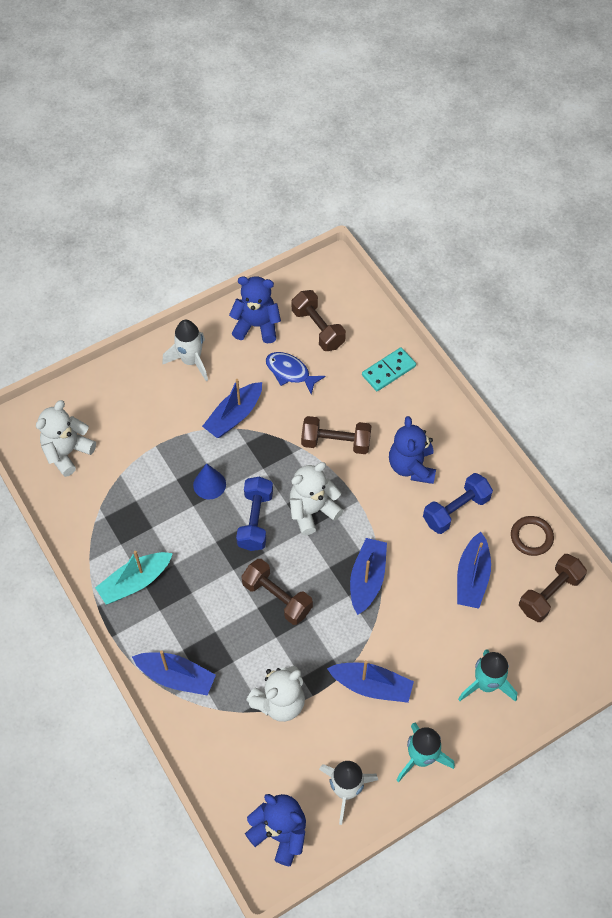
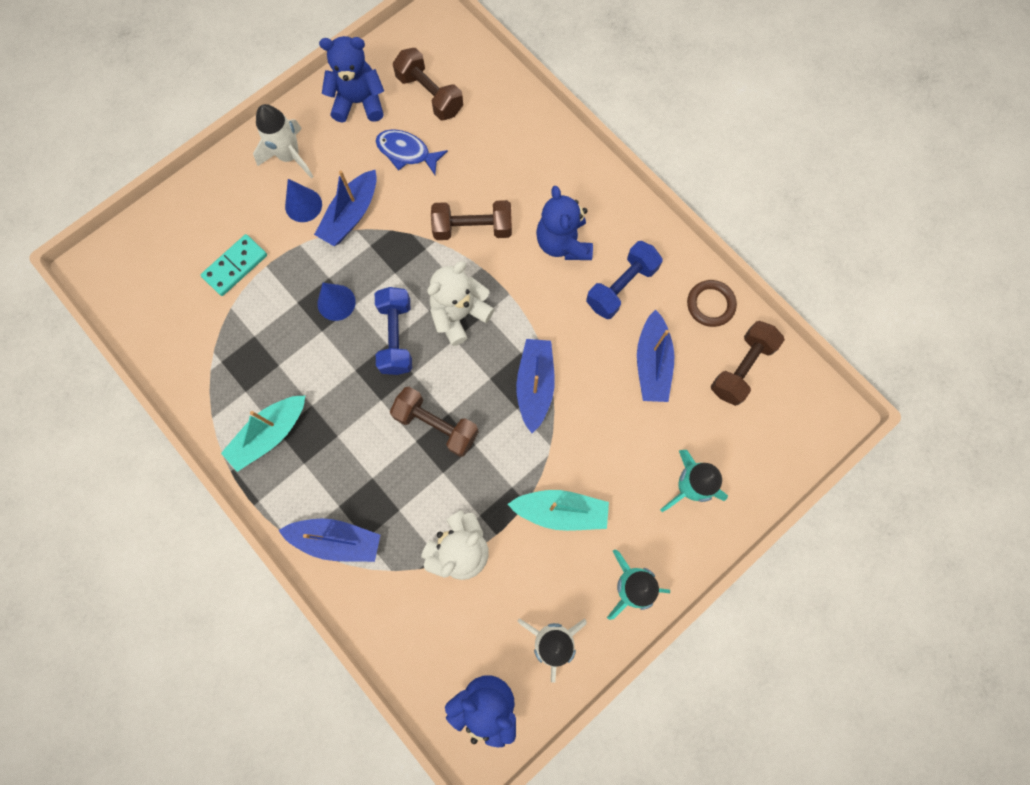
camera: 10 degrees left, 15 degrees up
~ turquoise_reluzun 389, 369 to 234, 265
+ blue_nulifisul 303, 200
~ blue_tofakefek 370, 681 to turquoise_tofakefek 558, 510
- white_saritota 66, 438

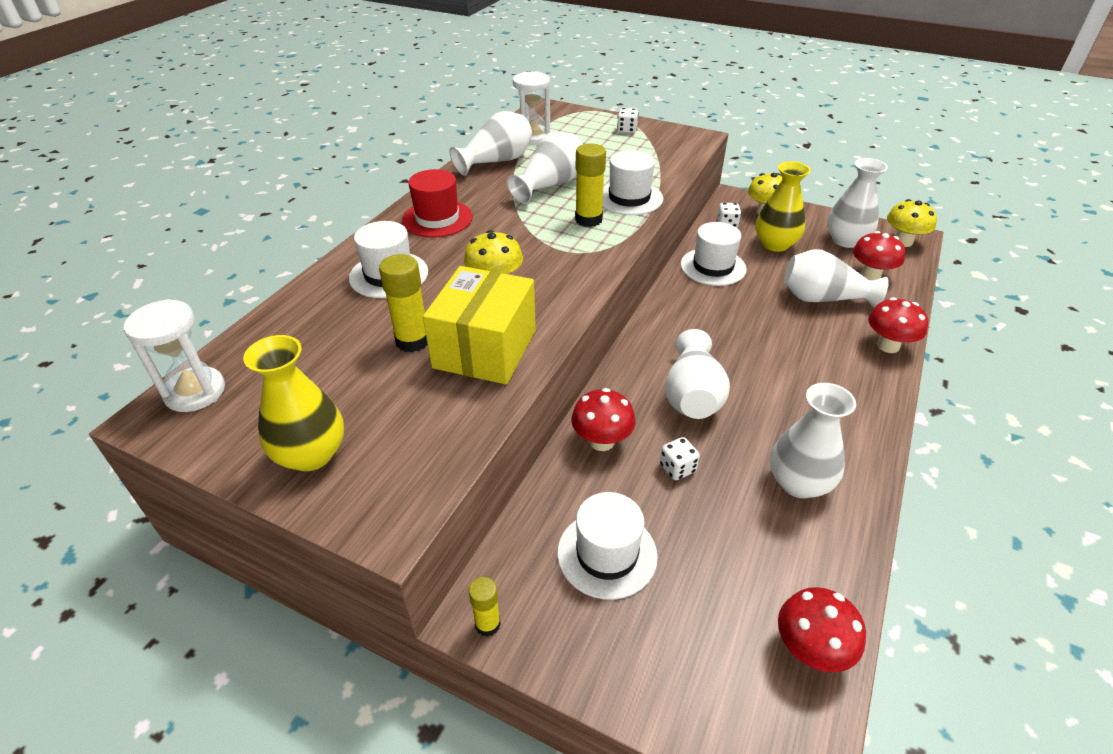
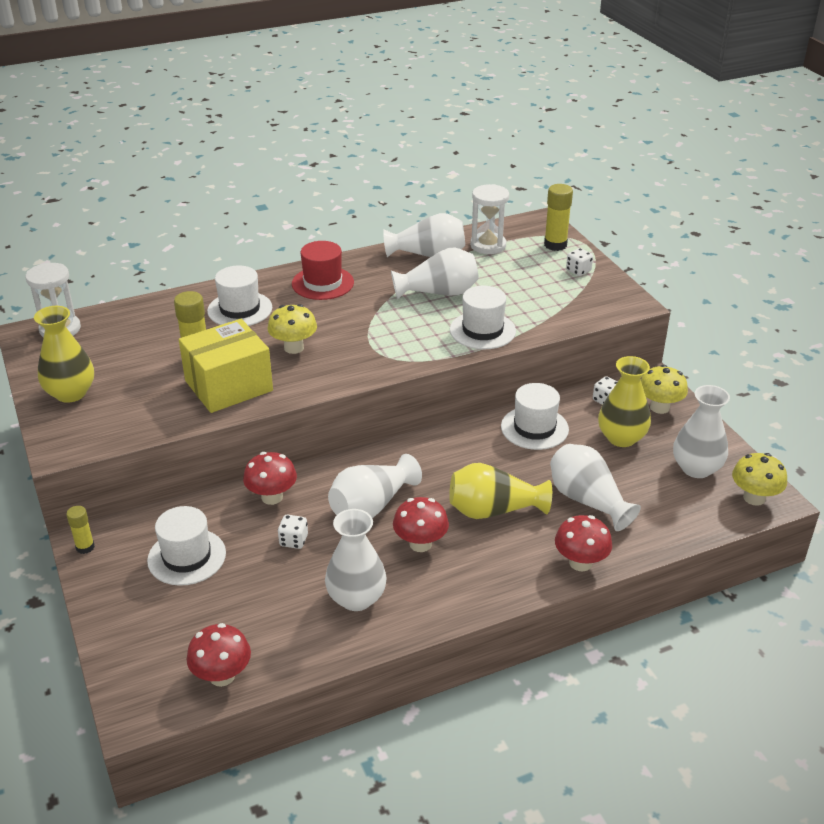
camera: 40 degrees right, 5 degrees down
~ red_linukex 879, 255 to 421, 524
+ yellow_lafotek 500, 491
~ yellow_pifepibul 590, 185 to 558, 217

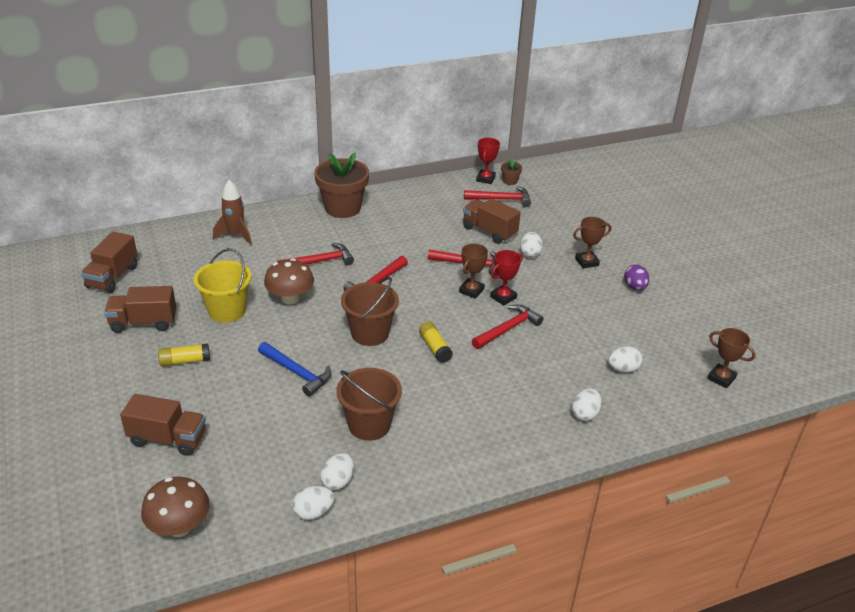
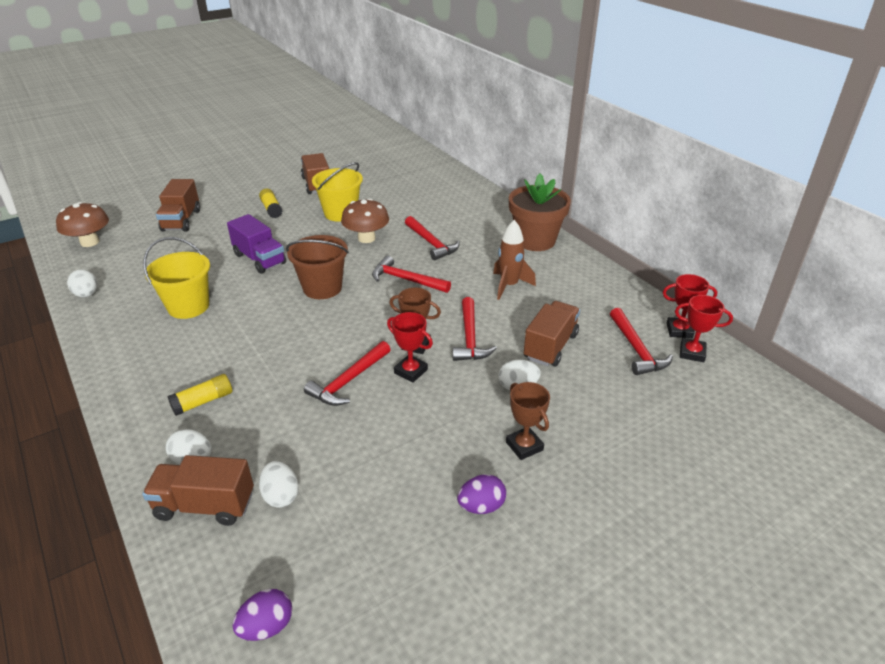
camera: 80 degrees right, 0 degrees up
~ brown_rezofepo 109, 262 to 198, 490
~ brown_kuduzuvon 369, 404 to yellow_kuduzuvon 176, 278
~ yellow_pifepibul 436, 342 to 200, 395
~ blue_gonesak 294, 369 to purple_rezofepo 256, 244
~ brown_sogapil 731, 358 to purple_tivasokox 262, 615
~ red_gonesak 508, 327 = 347, 373 90 degrees clockwise
~ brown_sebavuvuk 232, 212 to 514, 260
~ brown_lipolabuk 512, 171 to red_sogapil 704, 328
- white_tivasokox 337, 471

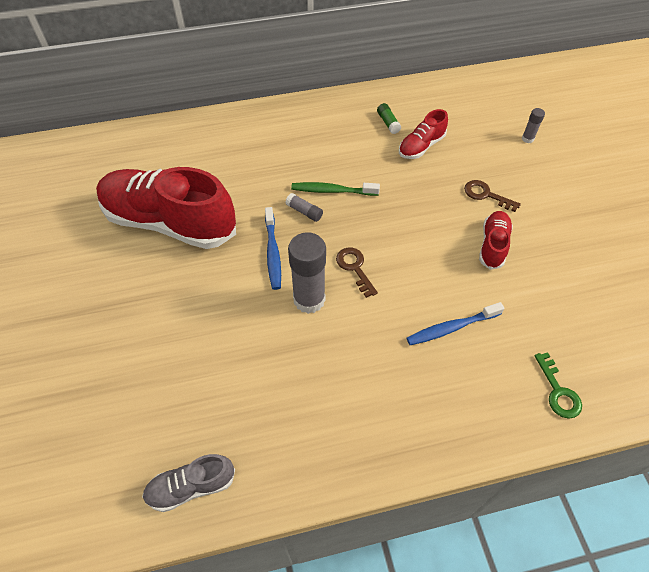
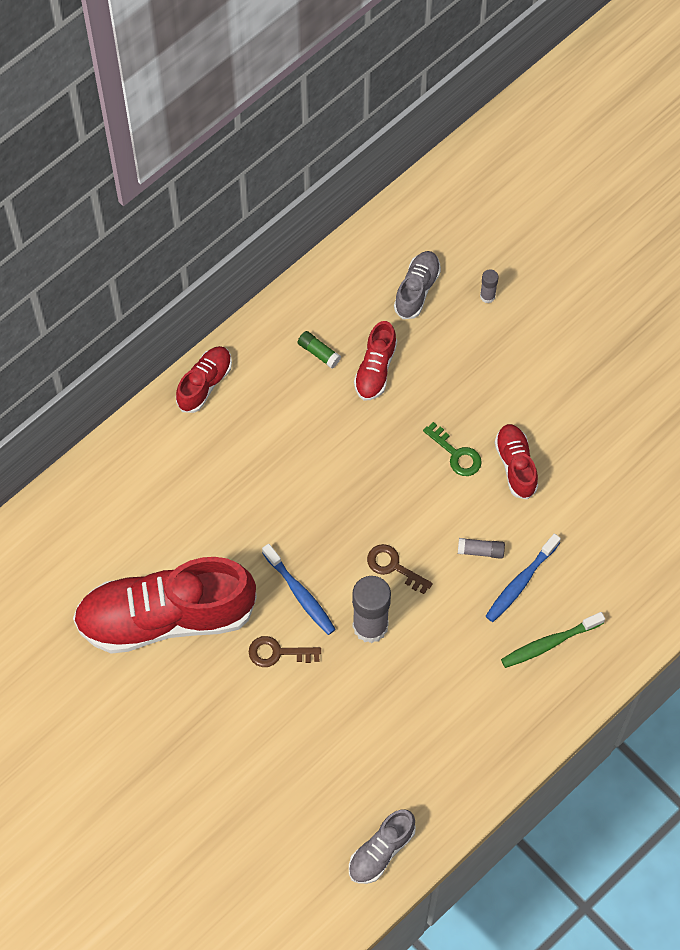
camera: 30 degrees left, 10 degrees up
+ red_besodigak 204, 379
~ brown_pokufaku 492, 196 to 285, 651
+ grey_besodigak 417, 285
~ green_pokufaku 558, 385 to 452, 449
~ grey_pifepibul 304, 207 to 481, 548
~ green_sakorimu 335, 189 to 553, 640

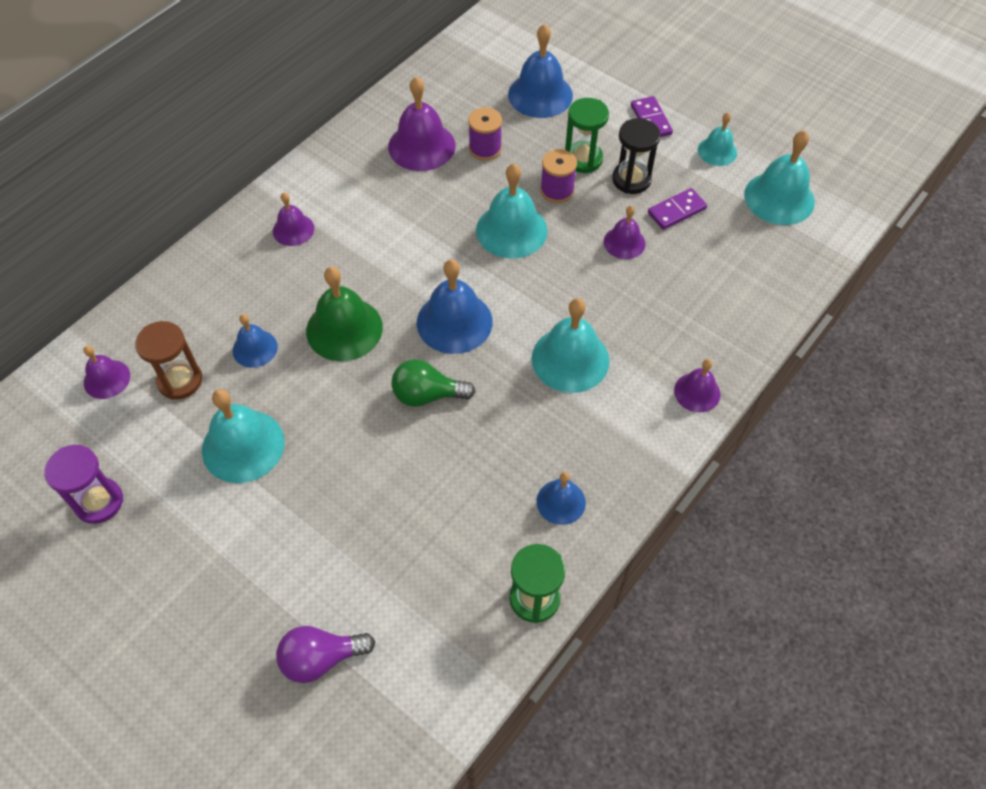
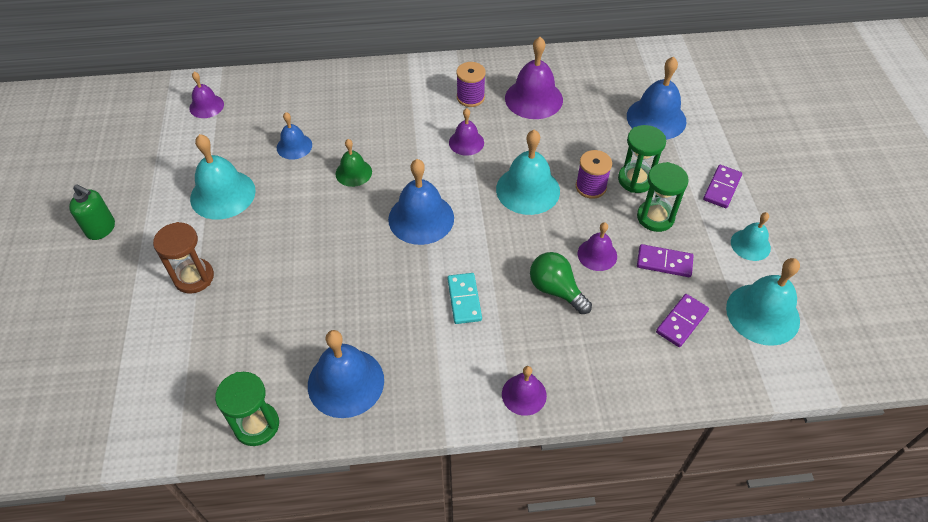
camera: 45 degrees right, 5 degrees down
+ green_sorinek 92, 212
~ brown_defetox 168, 360 to 183, 258
~ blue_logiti 561, 498 = 346, 374 x1.72
~ green_logiti 344, 314 = 353, 163 x0.58
~ turquoise_logiti 570, 345 to turquoise_reluzun 464, 298
~ purple_logiti 293, 219 to 466, 132
~ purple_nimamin 485, 134 to 471, 84
~ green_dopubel 433, 383 to 561, 283
~ black_defetox 636, 156 to green_defetox 663, 197
+ purple_reluzun 682, 320
- purple_defetox 83, 484
- purple_dopubel 325, 654

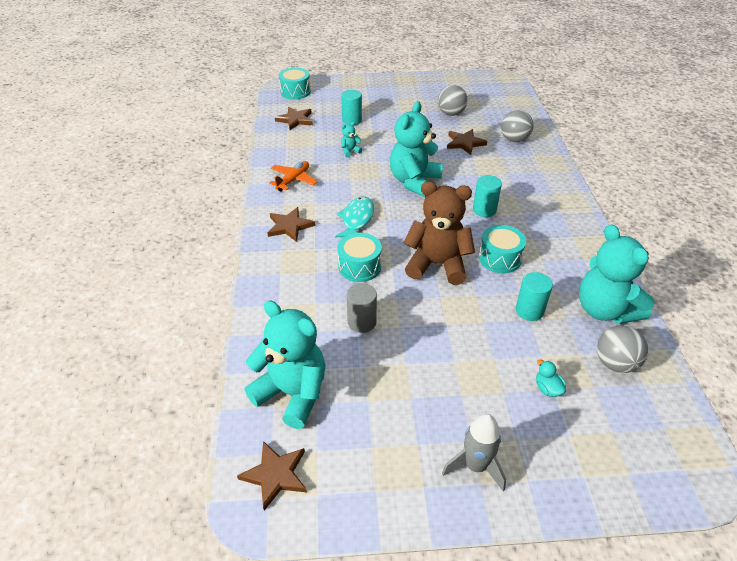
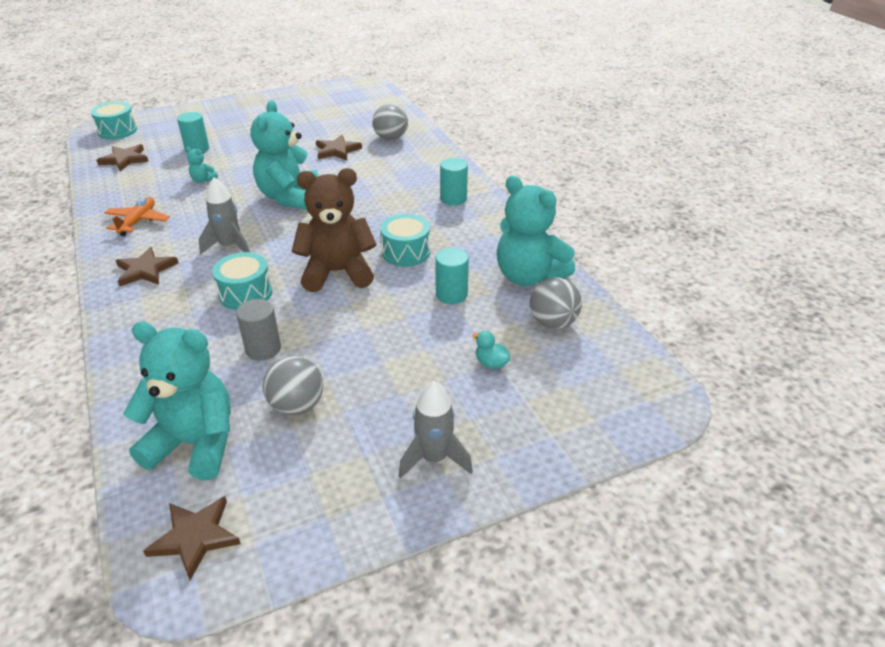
camera: 20 degrees left, 5 degrees down
~ turquoise_saritota 352, 139 = 201, 165 105 degrees counterclockwise
~ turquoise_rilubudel 354, 216 to grey_sebavuvuk 224, 215
~ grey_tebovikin 452, 100 to 293, 385
~ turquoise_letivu 487, 196 to 454, 182

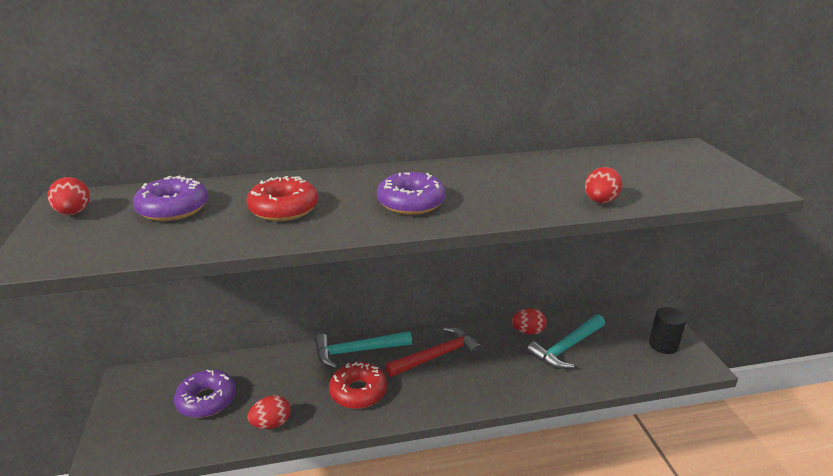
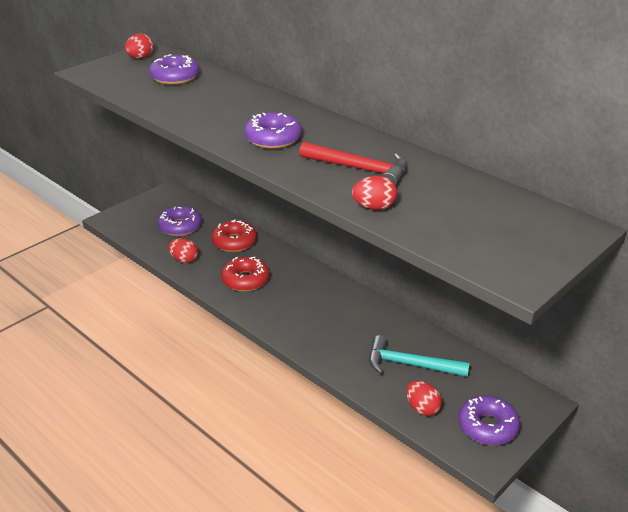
camera: 55 degrees right, 5 degrees up
~ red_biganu 282, 198 to 234, 235
~ red_gonesak 433, 352 to 353, 164
~ red_tivasokox 529, 321 to 424, 398
~ black_letivu 668, 330 to purple_biganu 489, 421
- turquoise_gonesak 363, 350

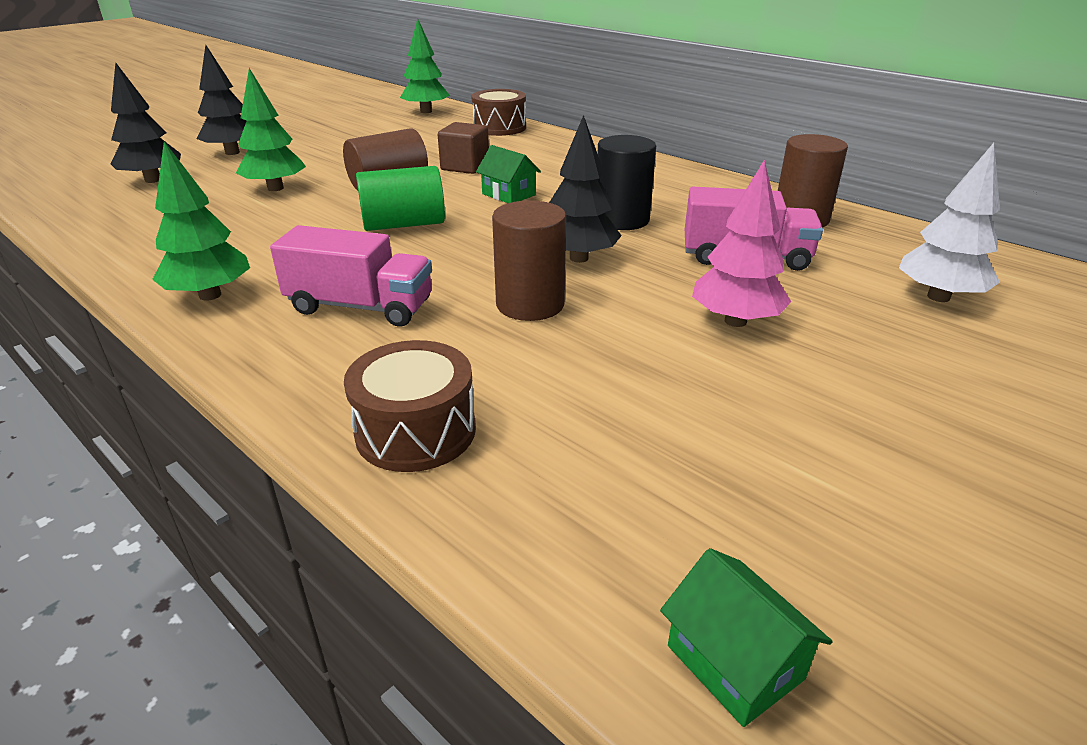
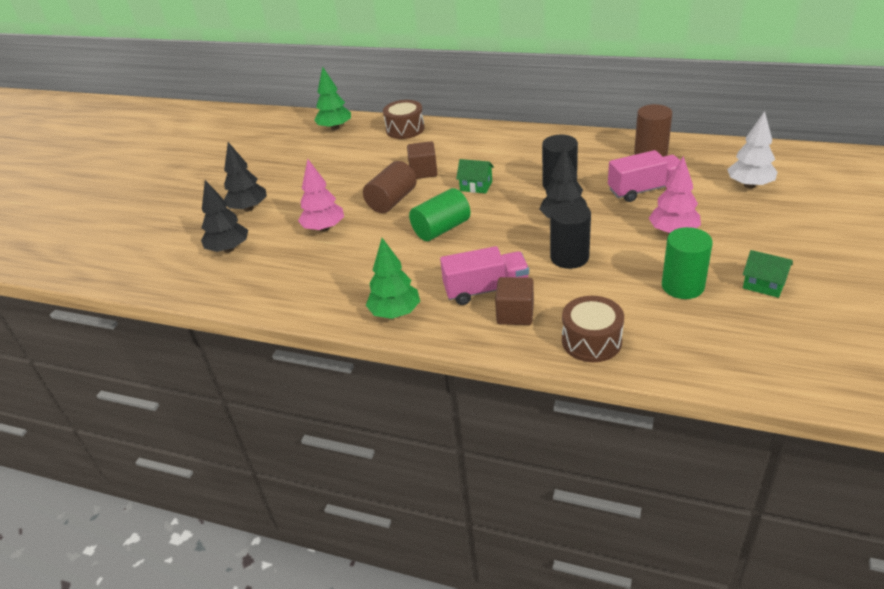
camera: 20 degrees left, 5 degrees up
~ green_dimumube 271, 129 to pink_dimumube 321, 195
+ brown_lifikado 514, 301
~ brown_letivu 529, 260 to black_letivu 570, 235
+ green_letivu 687, 263
~ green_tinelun 746, 637 to 768, 274

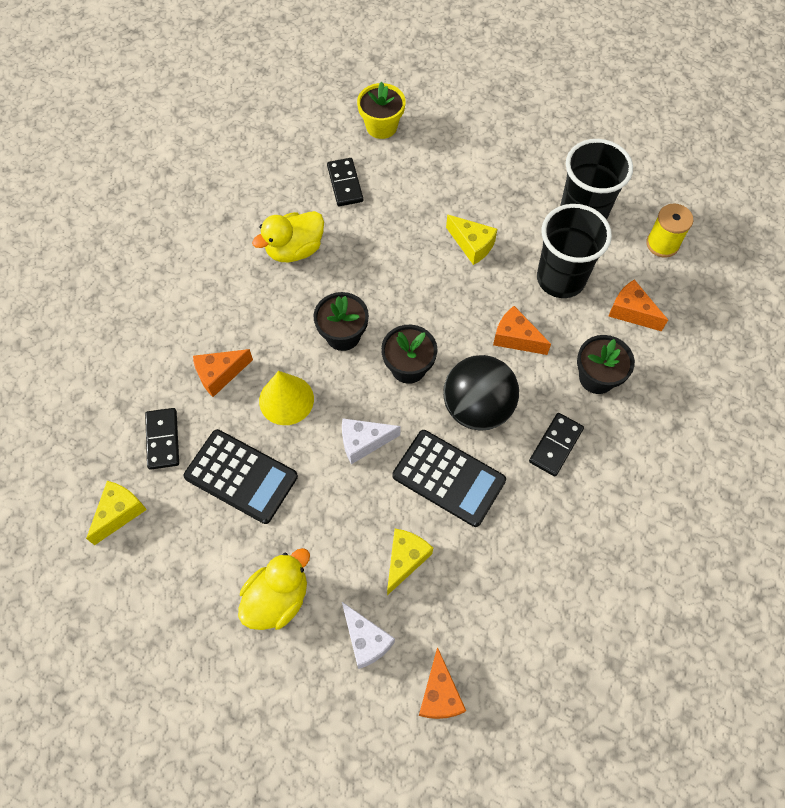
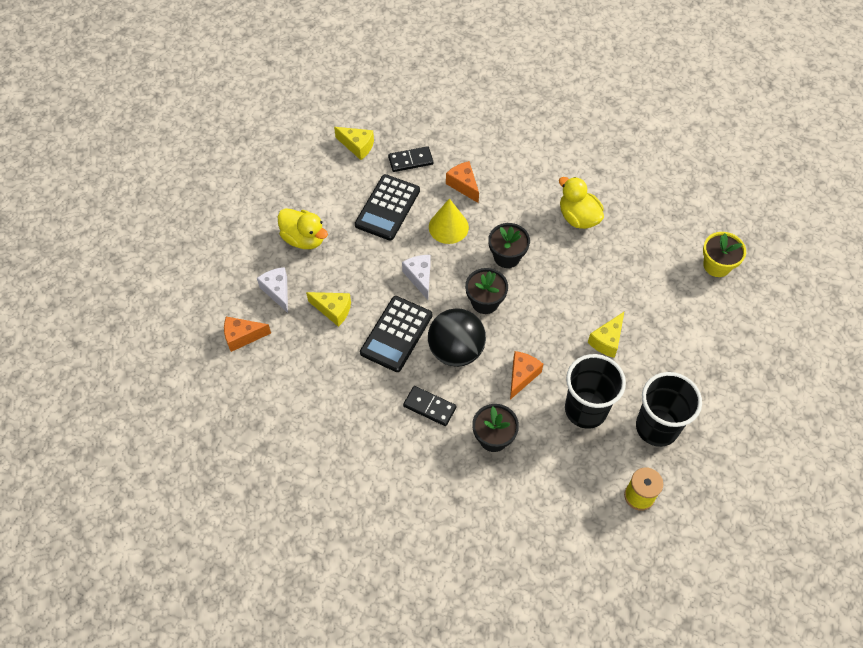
camera: 85 degrees right, 5 degrees down
~ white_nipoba 368, 635 = 272, 290 105 degrees clockwise
- black_reluzun 345, 182
- orange_nipoba 638, 305

